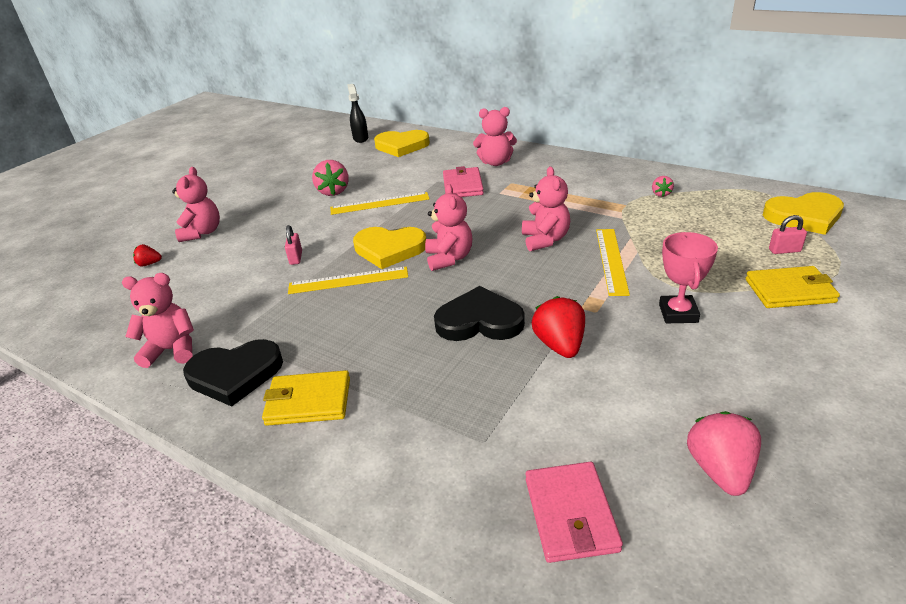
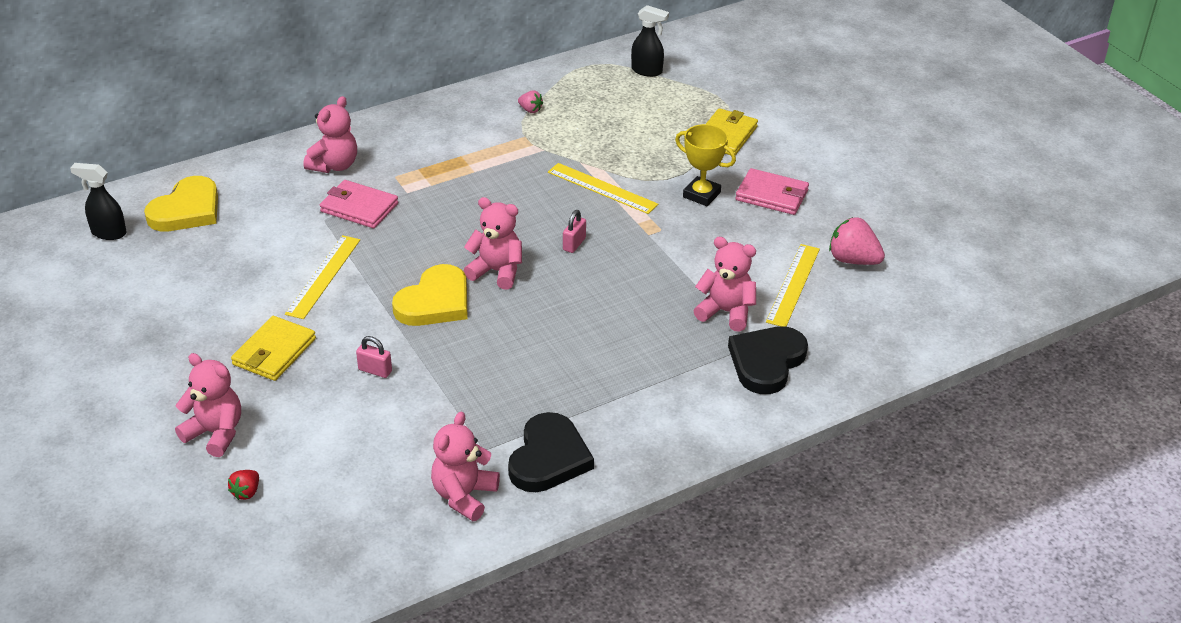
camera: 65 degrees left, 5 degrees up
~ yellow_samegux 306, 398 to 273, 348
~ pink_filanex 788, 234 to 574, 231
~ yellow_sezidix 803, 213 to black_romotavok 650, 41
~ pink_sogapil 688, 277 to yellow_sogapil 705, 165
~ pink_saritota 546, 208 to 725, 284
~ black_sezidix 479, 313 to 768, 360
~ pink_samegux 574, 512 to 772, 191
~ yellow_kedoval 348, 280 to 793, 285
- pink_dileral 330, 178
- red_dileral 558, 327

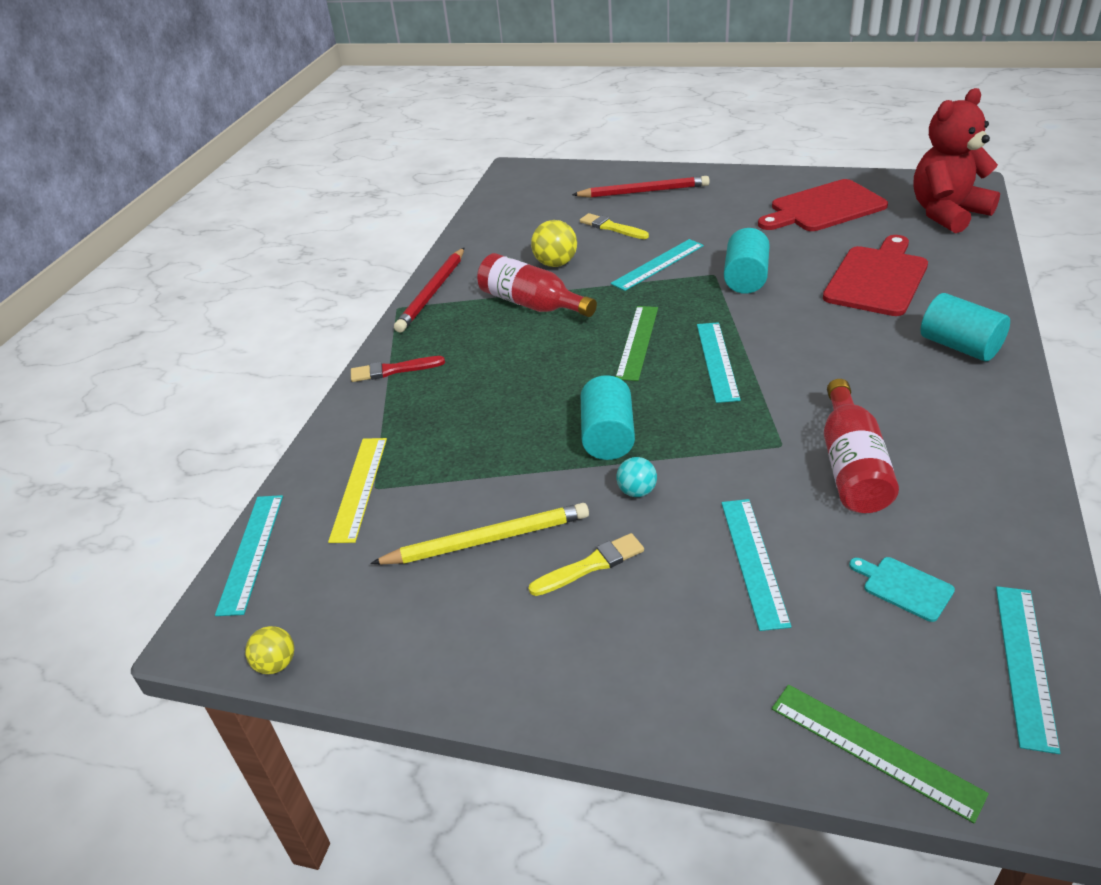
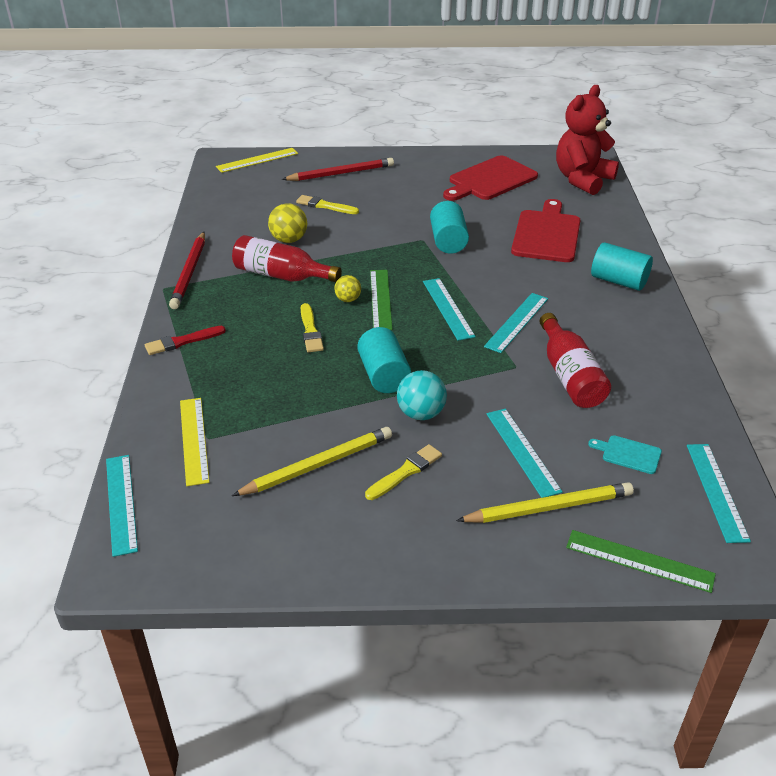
camera: 20 degrees left, 0 degrees up
+ yellow_kedoval 257, 160
+ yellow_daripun 312, 327
~ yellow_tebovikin 269, 650 to 347, 288
~ turquoise_tebovikin 636, 477 = 422, 395 x1.58
+ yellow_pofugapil 545, 502
~ turquoise_kedoval 657, 265 to 516, 323

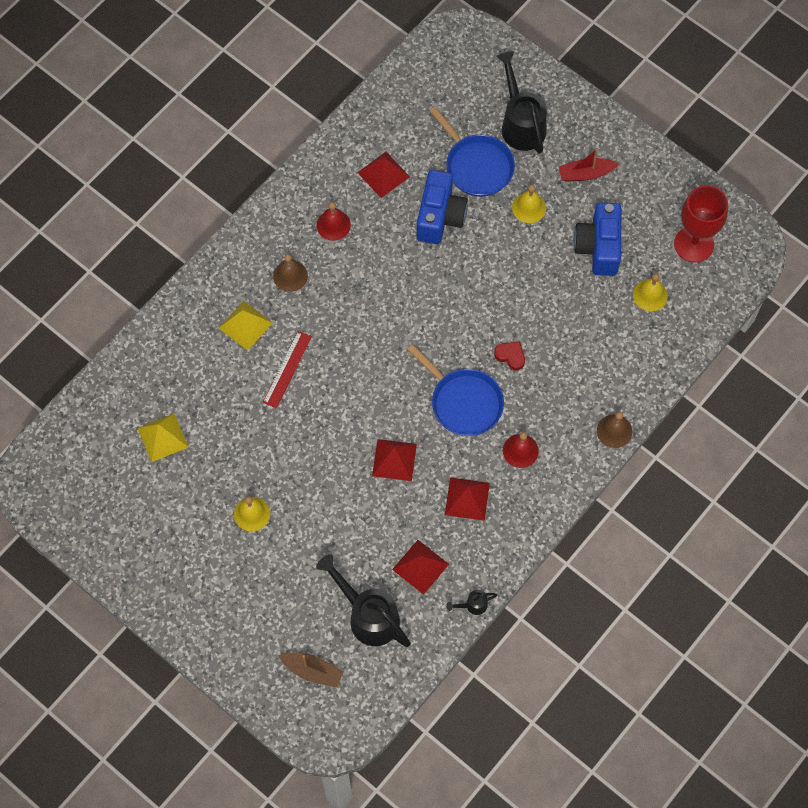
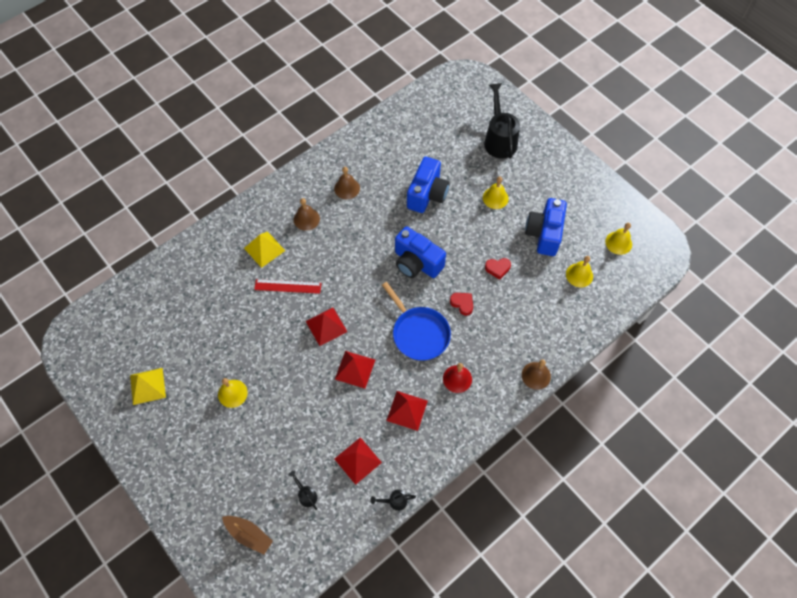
camera: 10 degrees right, 5 degrees down
~ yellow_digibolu 163, 438 to 148, 386
~ red_kedoval 287, 370 = 288, 286 60 degrees clockwise
~ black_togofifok 363, 600 = 303, 490 x0.44
~ red_digibolu 383, 175 to 326, 327
~ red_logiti 334, 221 to brown_logiti 347, 183
+ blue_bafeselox 420, 252
+ red_sezidix 498, 269
~ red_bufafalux 701, 224 to yellow_logiti 618, 239
- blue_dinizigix 472, 152
- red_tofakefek 589, 165

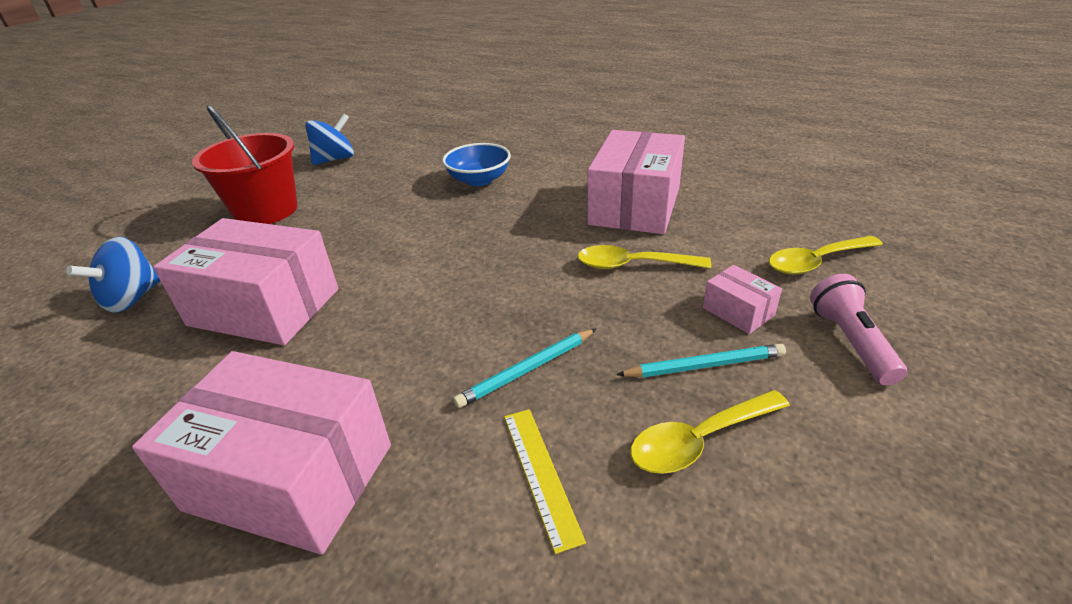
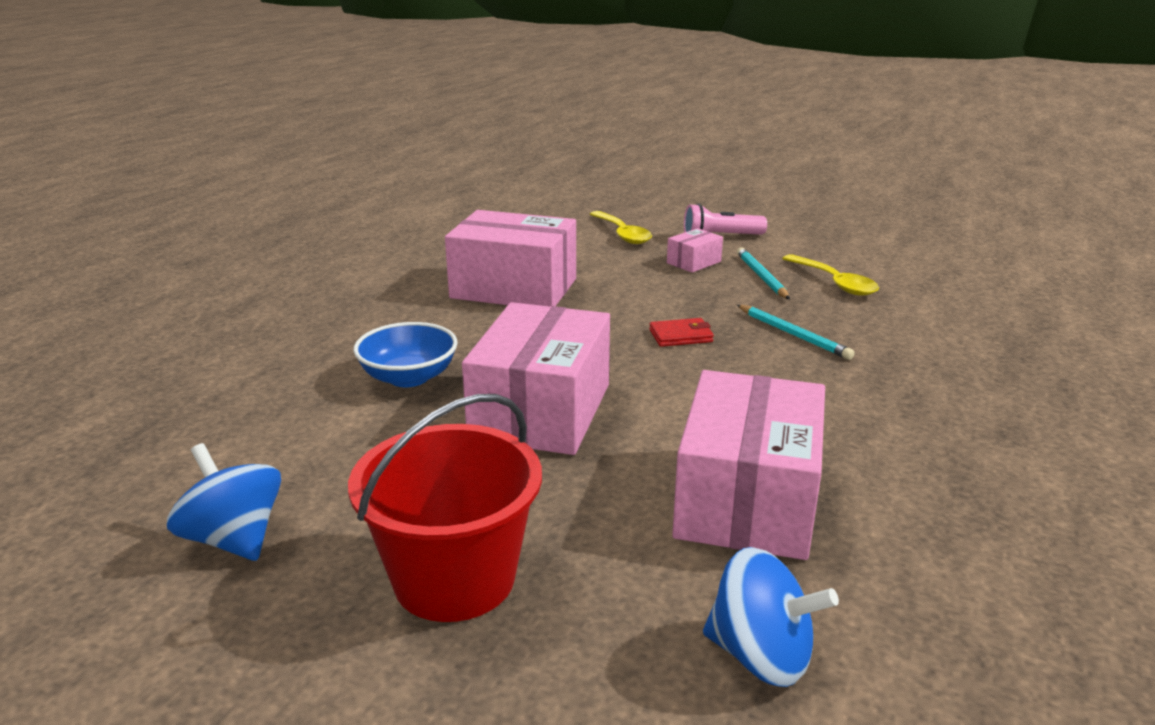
camera: 95 degrees left, 10 degrees down
~ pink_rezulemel 261, 453 to 536, 378
+ red_samegux 681, 332
- yellow_kedoval 545, 481
- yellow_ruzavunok 644, 257

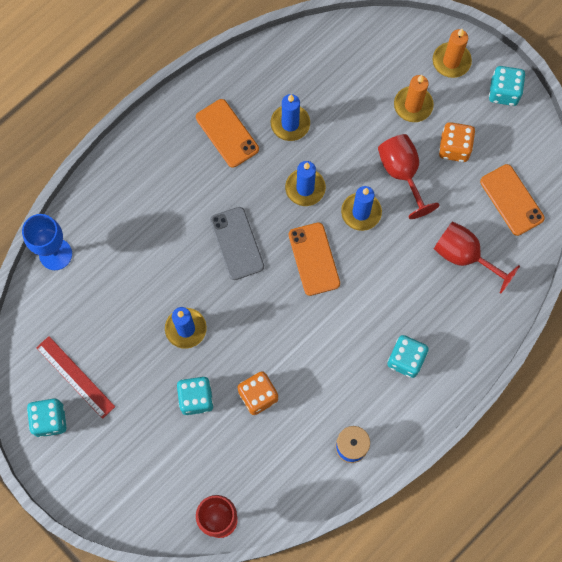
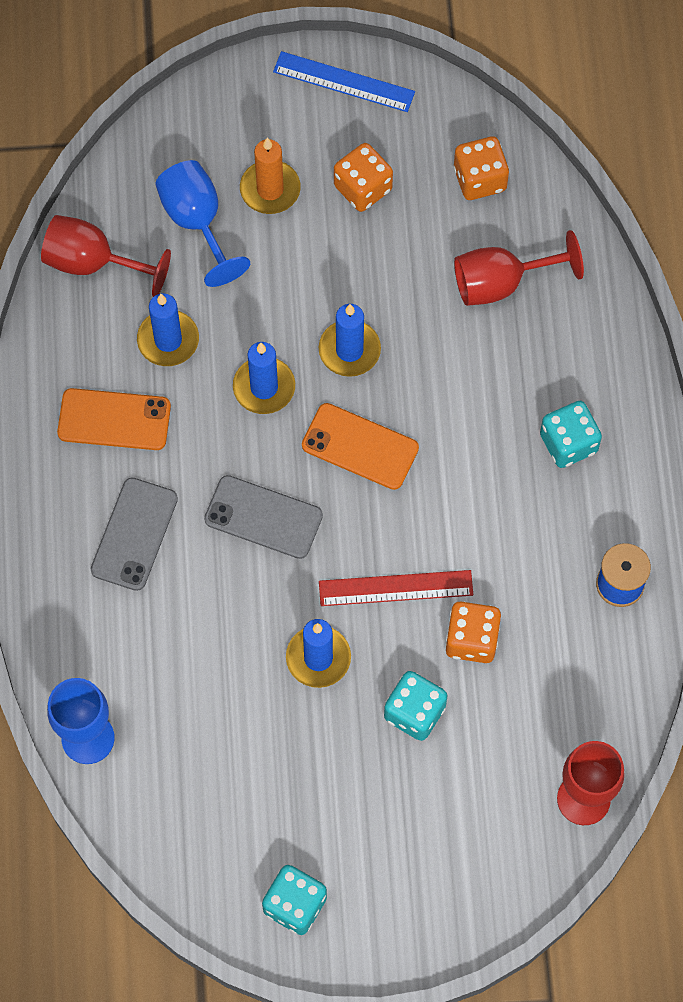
camera: 50 degrees left, 5 degrees down
~ red_bufafalux 409, 176 to 106, 256
+ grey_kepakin 134, 534
+ blue_bufafalux 202, 223
~ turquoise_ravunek 507, 86 to blue_kedoval 344, 81
~ red_kedoval 75, 377 to 396, 588
~ orange_kepakin 512, 200 to orange_ravunek 481, 168
- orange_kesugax 452, 53

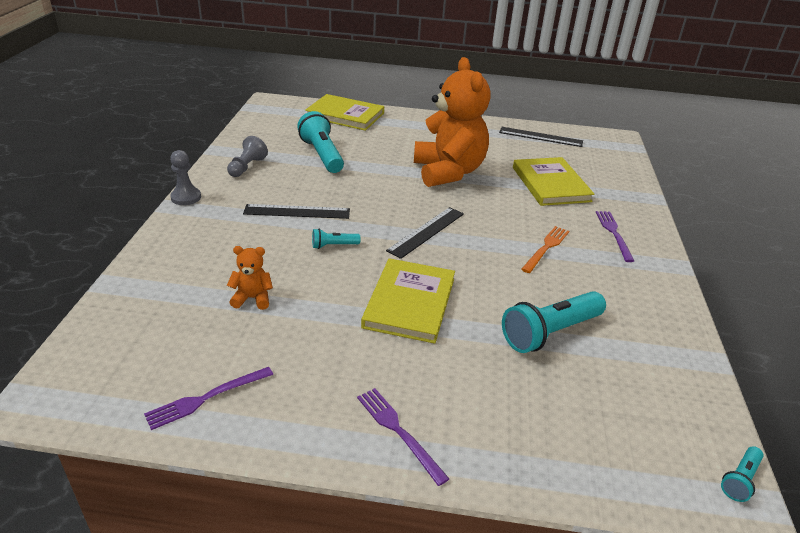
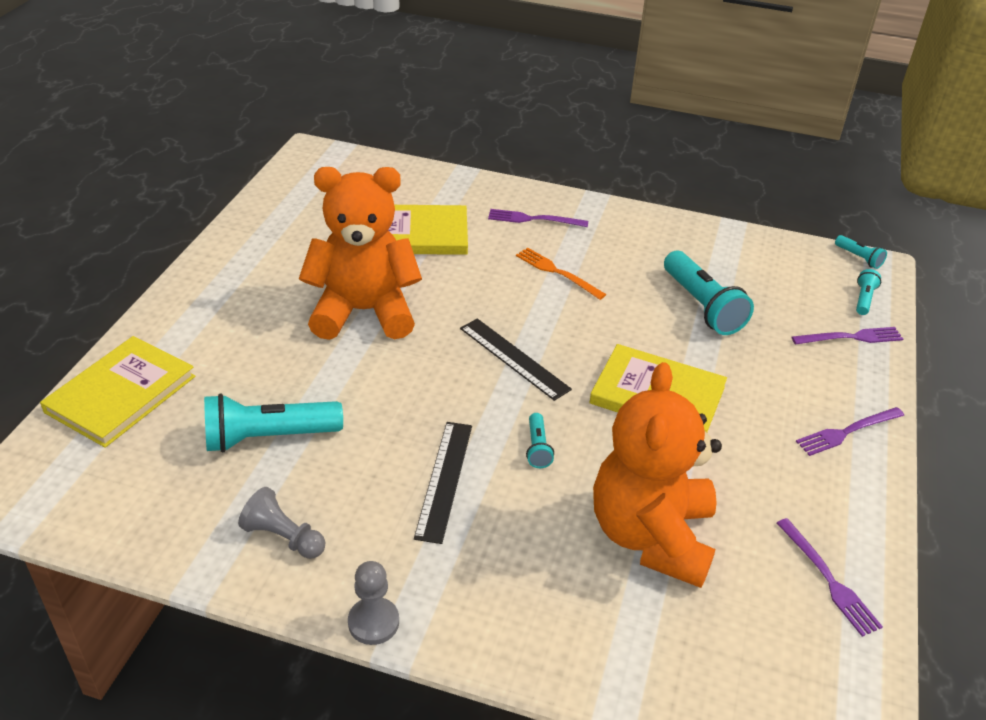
camera: 80 degrees left, 5 degrees up
~ orange_saritota 250, 278 = 657, 475 x2.49
+ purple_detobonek 847, 336
+ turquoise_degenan 868, 292
- black_kedoval 541, 137

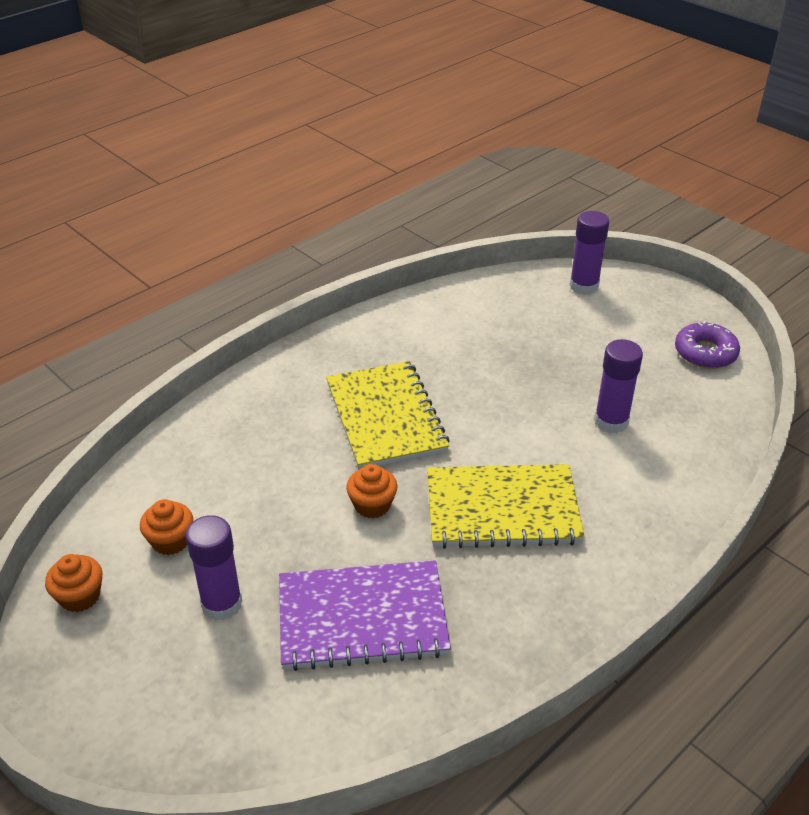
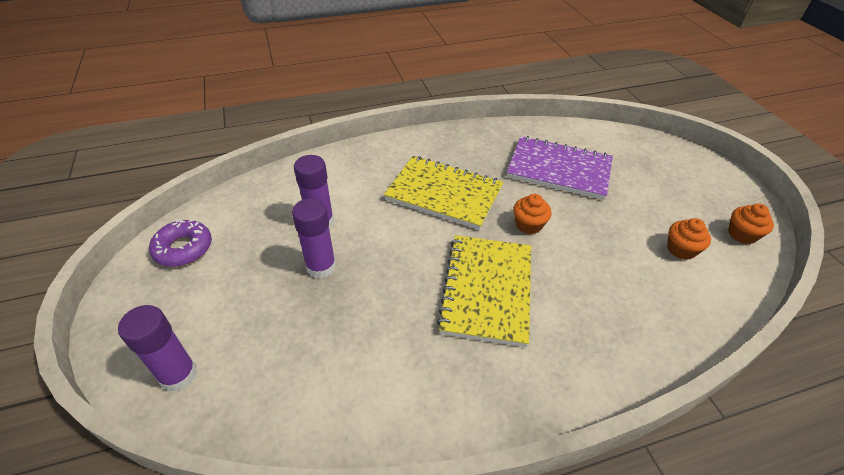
camera: 155 degrees left, 5 degrees up
~ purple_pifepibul 213, 568 to 314, 238

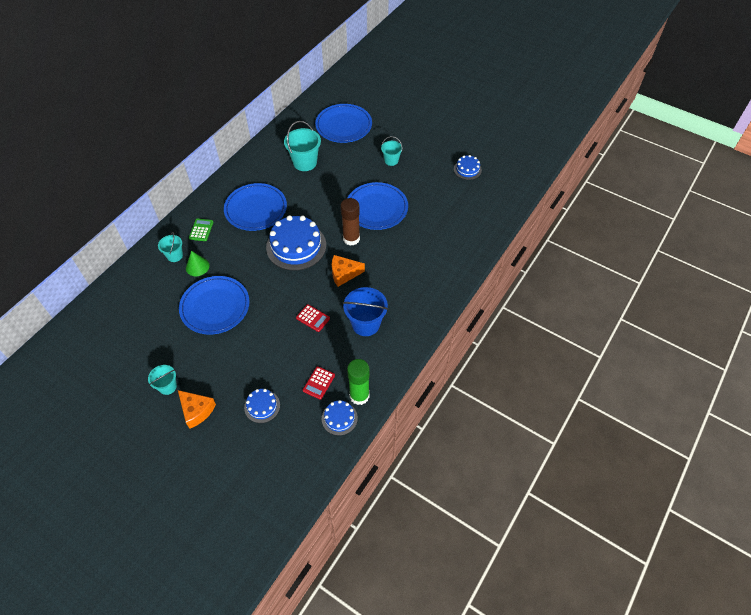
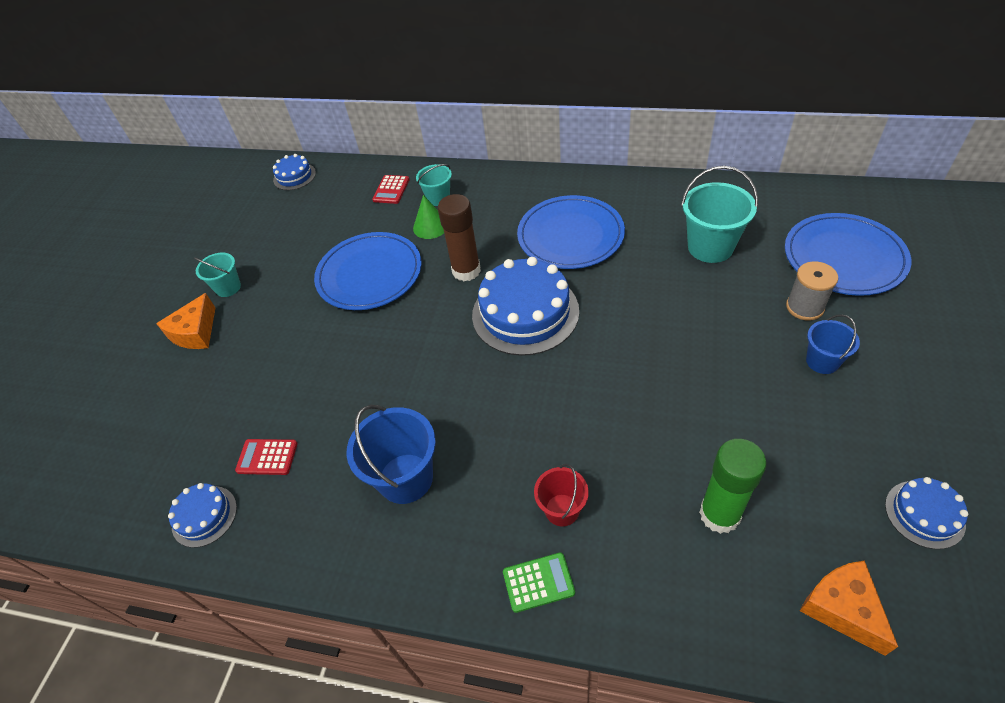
camera: 75 degrees right, 5 degrees down
~ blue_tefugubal 262, 406 to 294, 172
~ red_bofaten 313, 318 to 390, 189
~ brown_pifepibul 350, 222 to 459, 237
~ green_bofaten 201, 229 to 539, 582
+ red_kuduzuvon 561, 495
~ green_pifepibul 358, 382 to 732, 486
+ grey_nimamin 812, 290
~ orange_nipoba 348, 271 to 849, 608
~ turquoise_kuduzuvon 392, 151 to blue_kuduzuvon 833, 344
- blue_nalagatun 378, 206

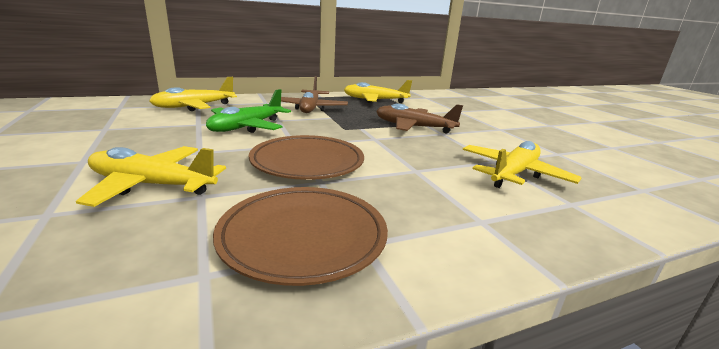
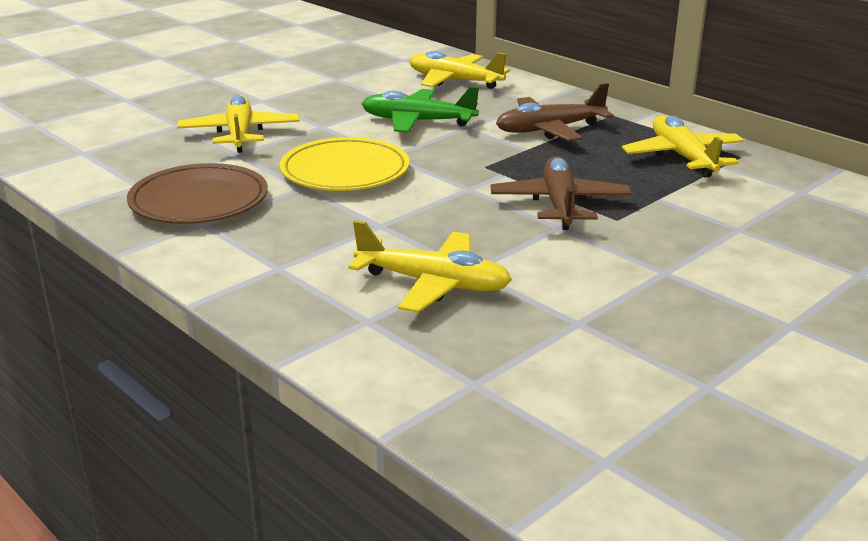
camera: 70 degrees right, 5 degrees up
~ brown_nalagatun 306, 157 to yellow_nalagatun 344, 164

